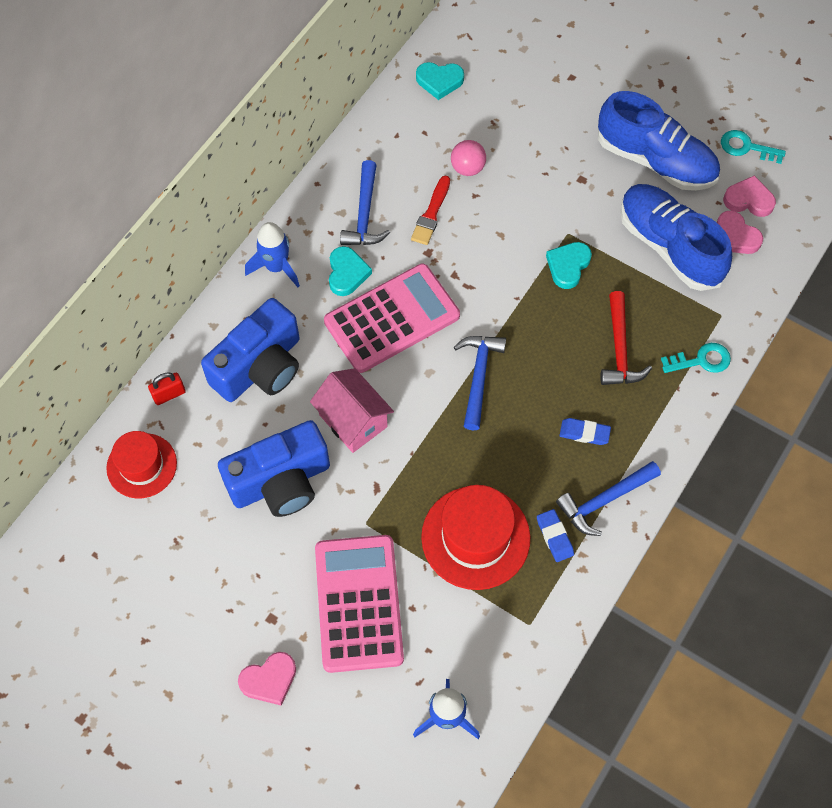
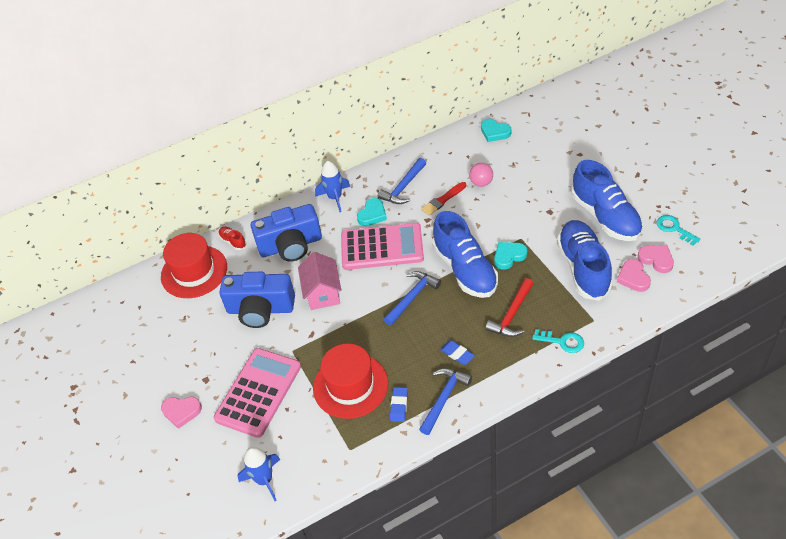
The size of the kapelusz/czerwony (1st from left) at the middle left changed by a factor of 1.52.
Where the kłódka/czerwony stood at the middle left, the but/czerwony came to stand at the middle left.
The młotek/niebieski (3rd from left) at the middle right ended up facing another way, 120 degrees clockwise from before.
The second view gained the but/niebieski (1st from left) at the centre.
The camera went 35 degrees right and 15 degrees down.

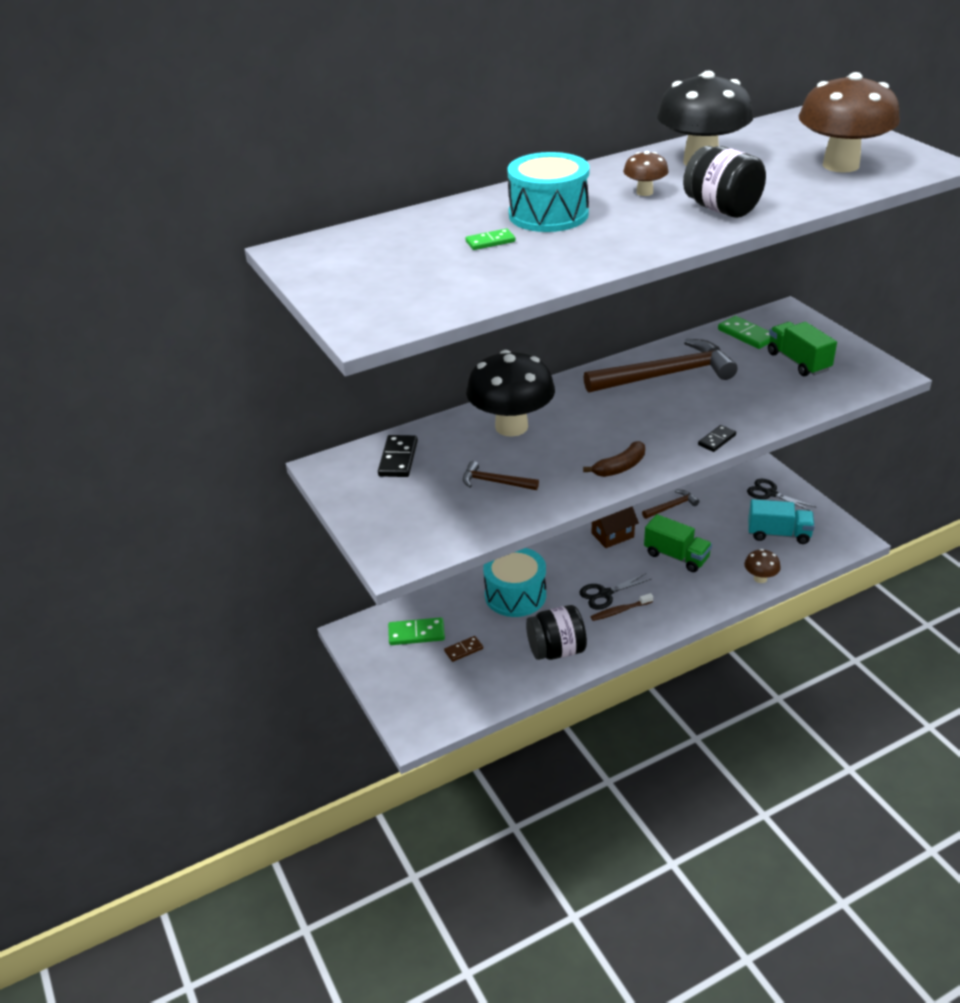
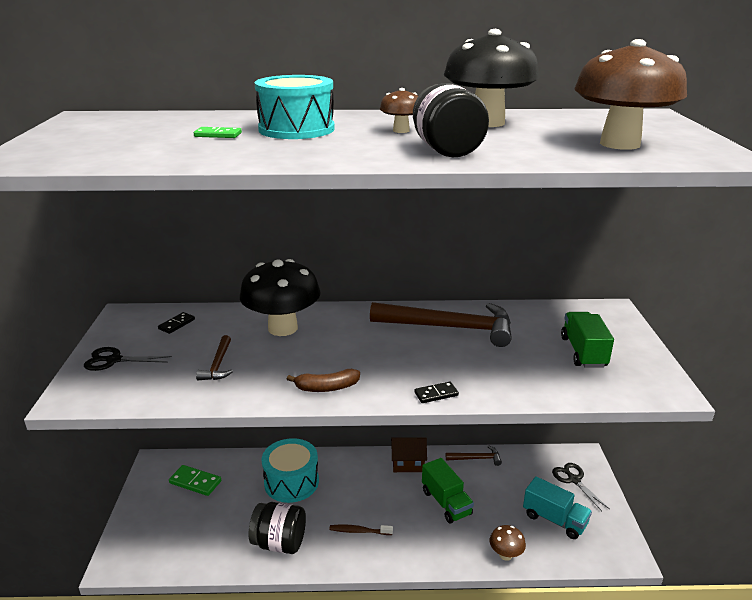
The nożyczki/czarny (1st from left) ended up elsewhere, having gone from the centre to the middle left.
The size of the kostka domina/czarny (1st from left) at the centre changed by a factor of 0.63.
The młotek/brązowy (1st from left) at the centre ended up facing another way, 135 degrees counterclockwise from before.
The second view lost the kostka domina/brązowy at the centre.
The second view lost the kostka domina/zielony (3rd from left) at the top right.
The camera went 25 degrees right and 10 degrees down.

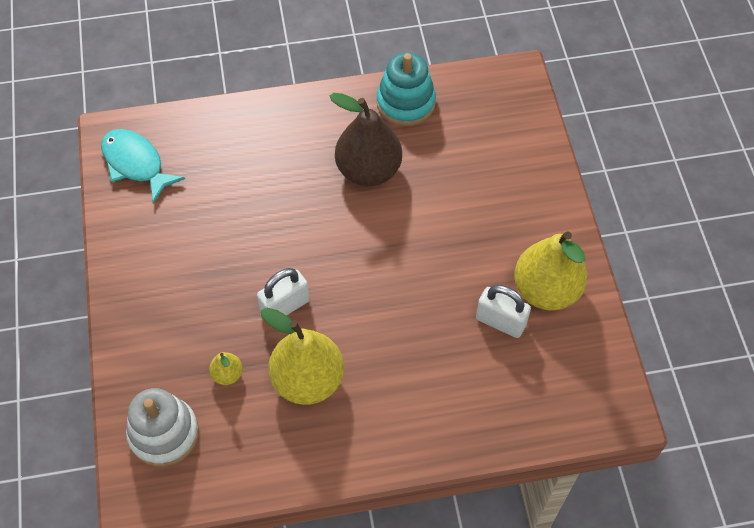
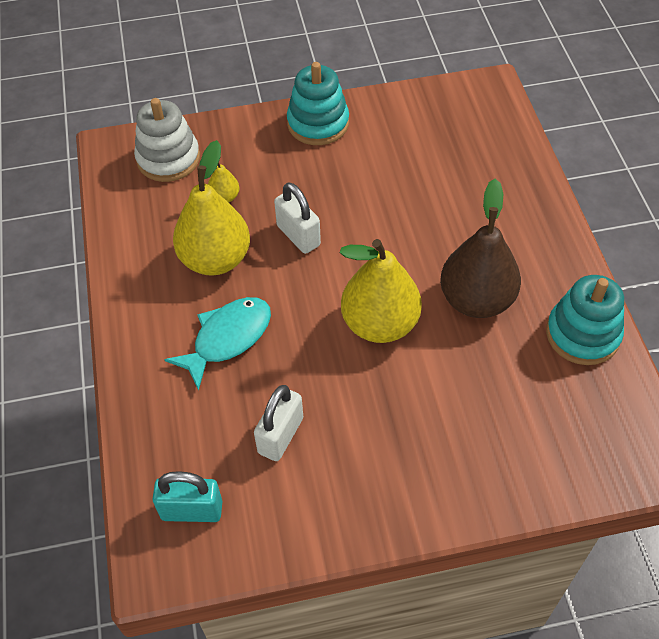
The second view gained the kłódka/turkusowy at the bottom left.
The ryba/turkusowy ended up elsewhere, having gone from the top left to the middle left.
The second view gained the zabawka nakładanka/turkusowy (1st from left) at the top centre.
The gruszka/żółty (3rd from left) ended up elsewhere, having gone from the middle right to the centre.
The camera went 90 degrees right and 5 degrees down.

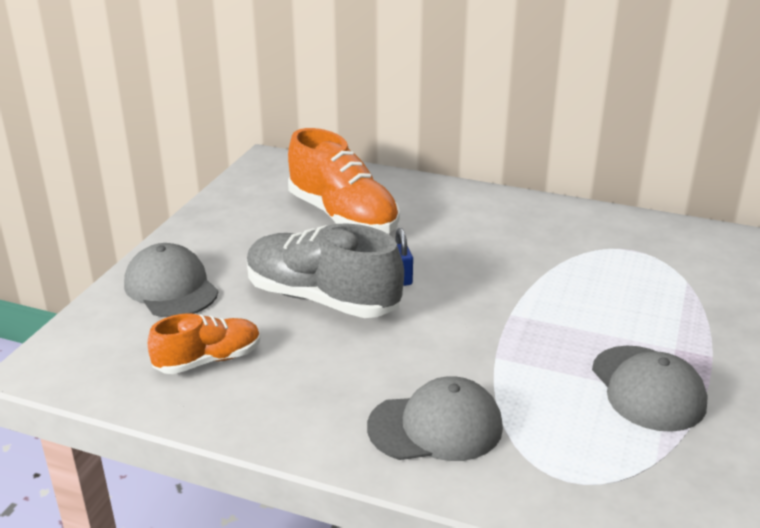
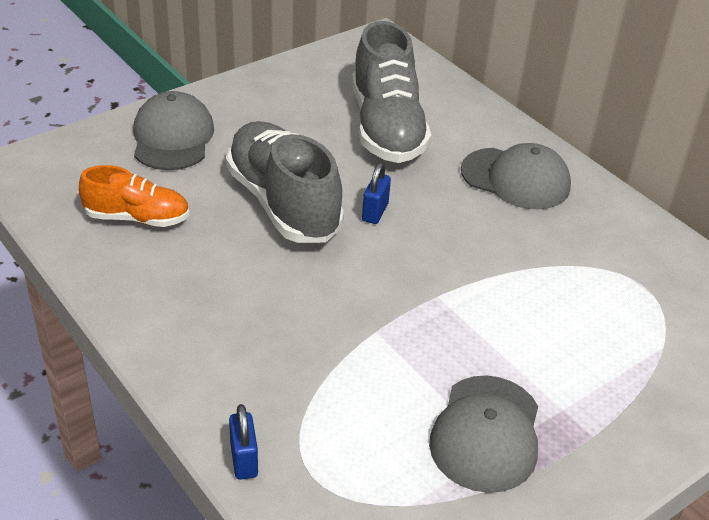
The second view gained the kłódka/niebieski (1st from left) at the bottom centre.
What was the but/pomarańczowy (2nd from left) at the centre turned into the but/szary (2nd from left) at the top centre.
The czapka/szary (2nd from left in the first image) ended up elsewhere, having gone from the bottom centre to the middle right.
The camera went 30 degrees right and 10 degrees up.

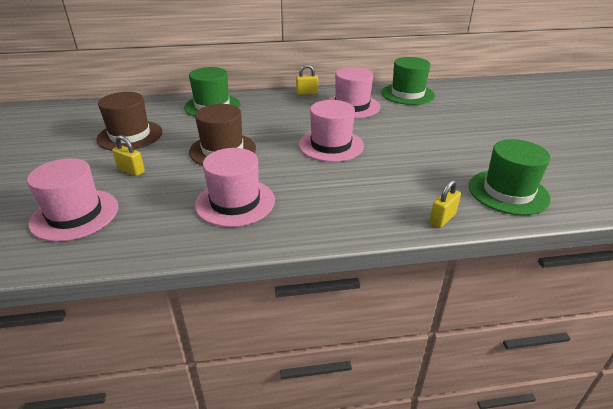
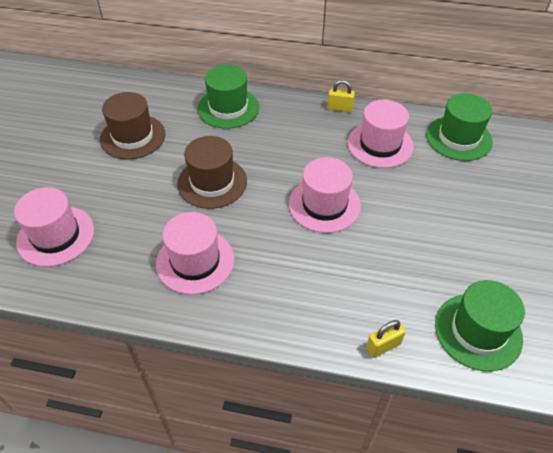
The second view lost the kłódka/żółty (1st from left) at the middle left.
The camera went 20 degrees right and 15 degrees up.

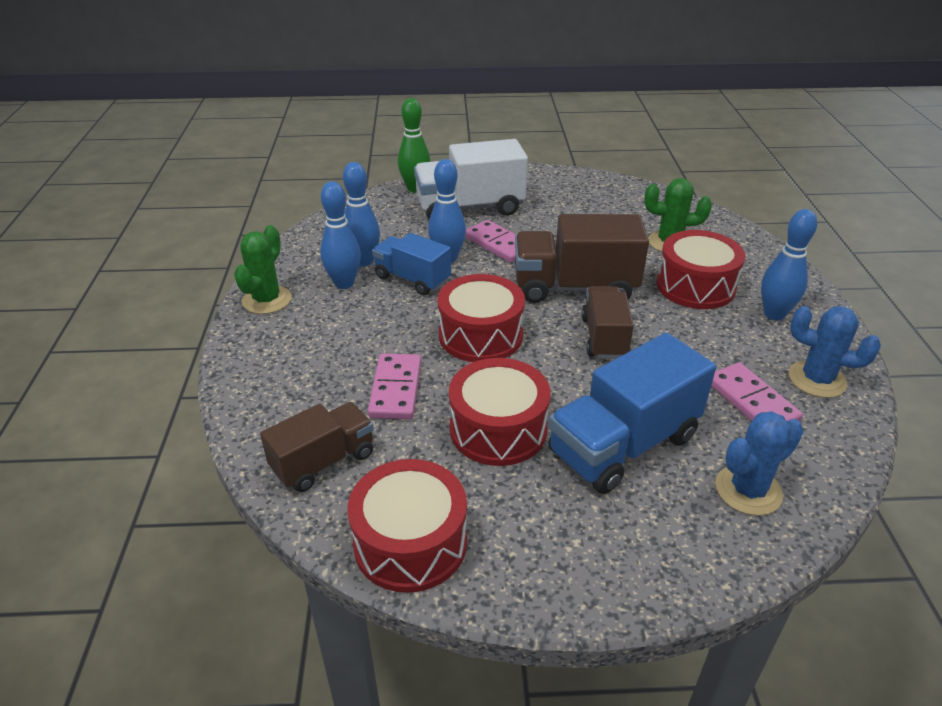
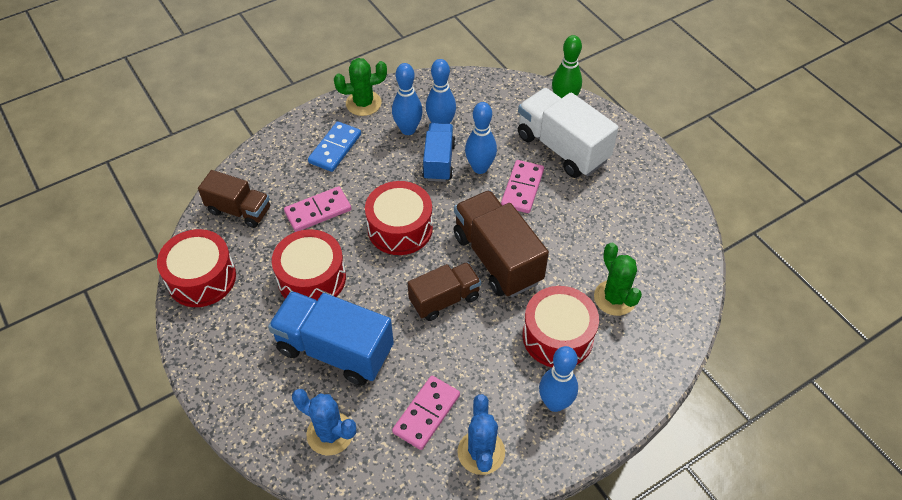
The second view gained the kostka domina/niebieski at the top centre.
The camera went 60 degrees right and 15 degrees up.

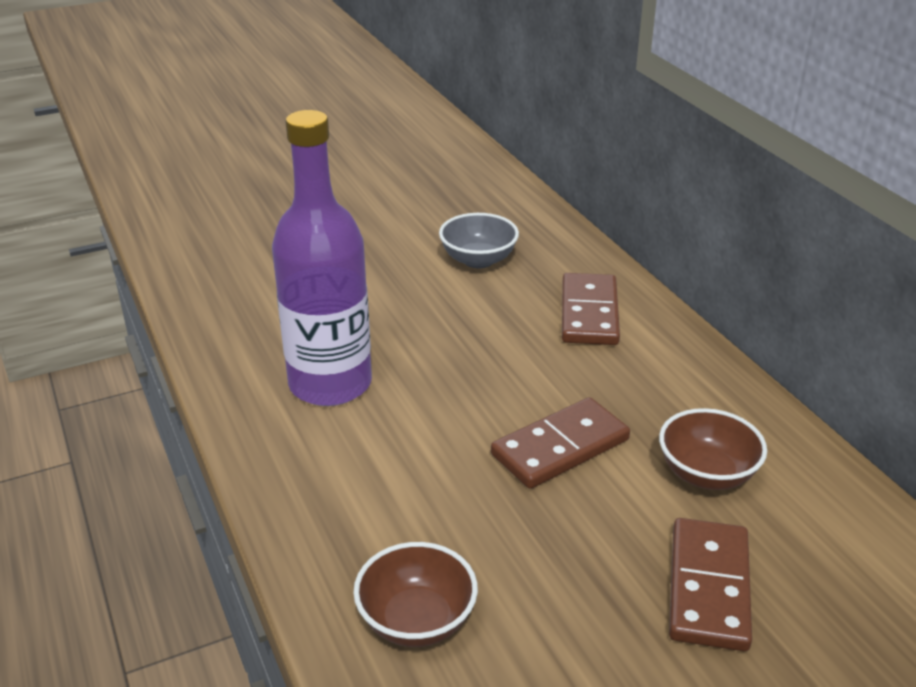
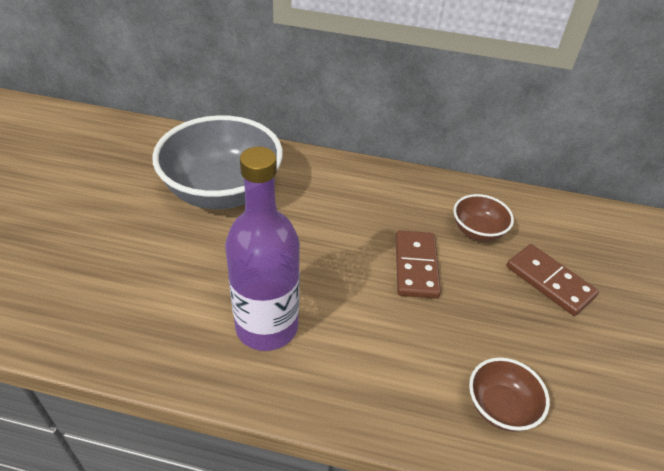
The size of the miska/szary at the centre changed by a factor of 2.14.
The second view lost the kostka domina/brązowy (2nd from left) at the centre.
The camera went 55 degrees left and 10 degrees up.

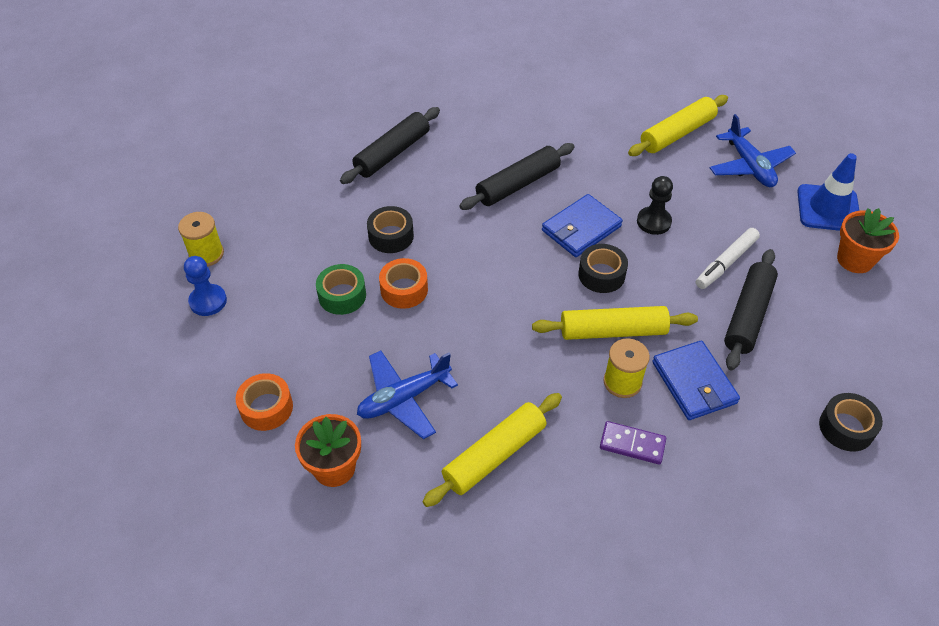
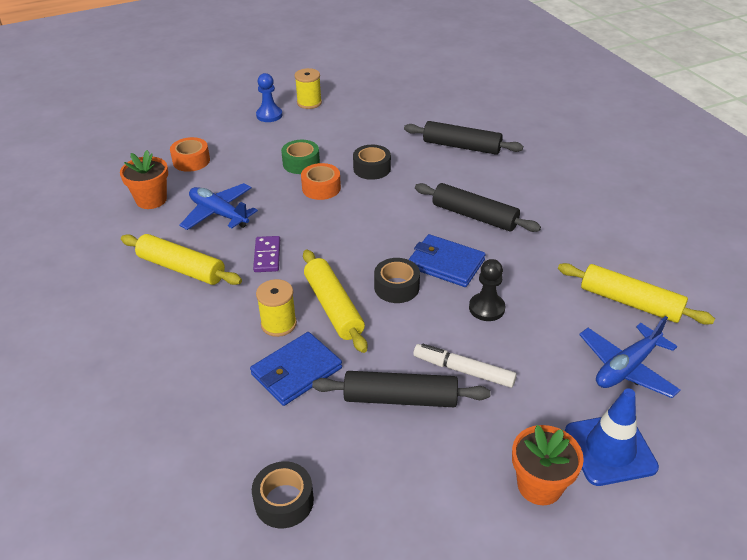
The kostka domina/fioletowy ended up elsewhere, having gone from the bottom right to the centre.
The camera went 70 degrees right and 10 degrees down.

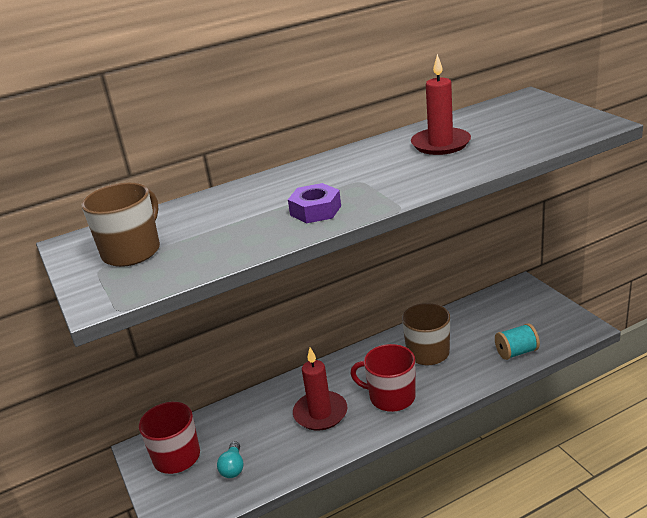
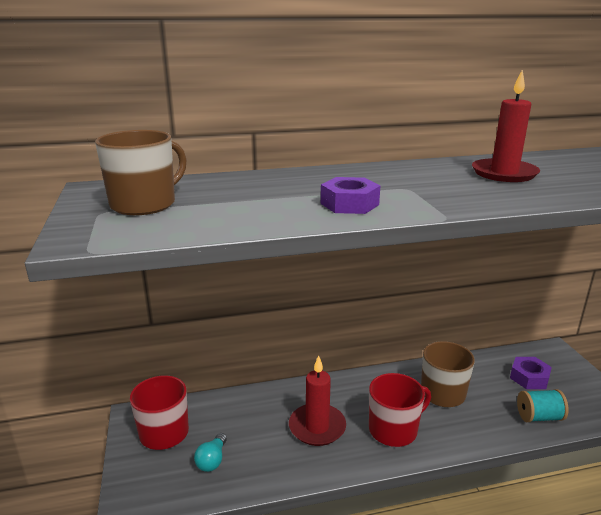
The kubek/czerwony (2nd from left) at the bottom centre ended up facing another way, 120 degrees clockwise from before.
The second view gained the nakrętka/fioletowy (2nd from left) at the bottom right.
The camera went 10 degrees right and 5 degrees down.

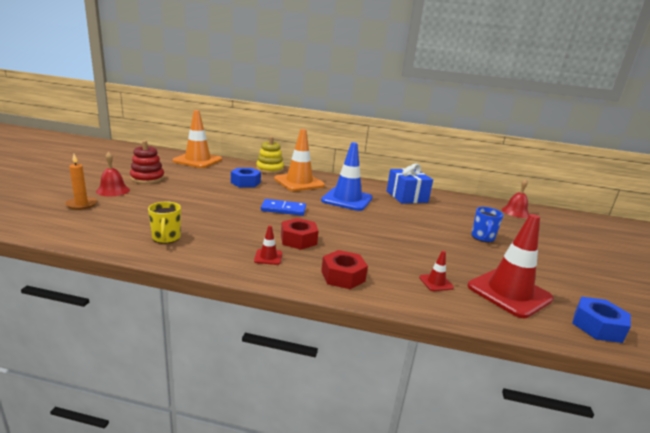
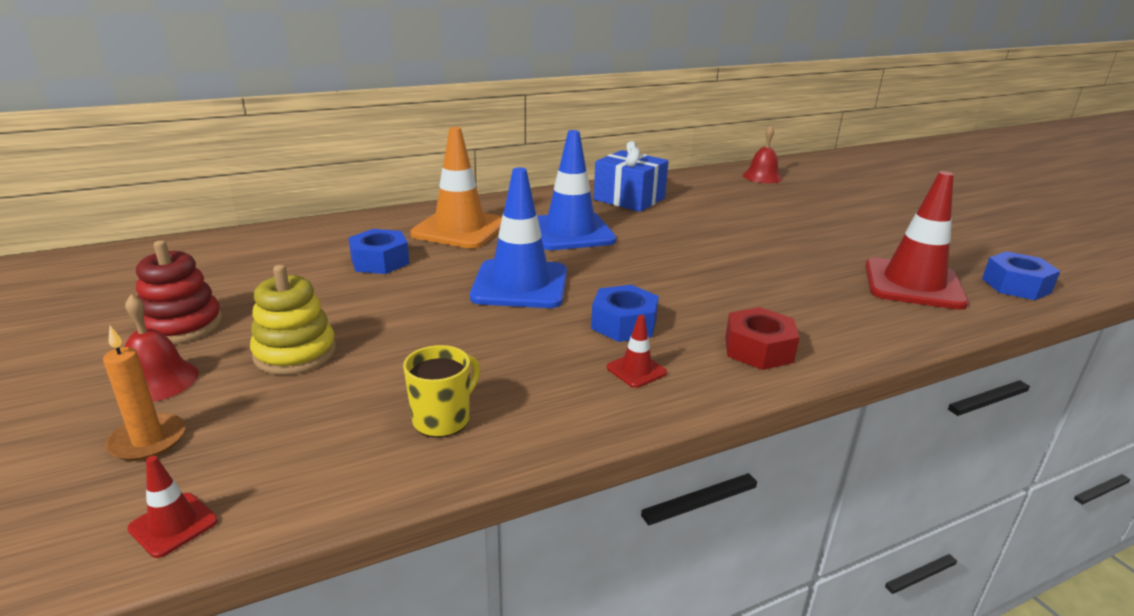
The pachołek/czerwony (2nd from left in the first image) ended up elsewhere, having gone from the middle right to the bottom left.
The zabawka nakładanka/żółty ended up elsewhere, having gone from the centre to the middle left.
The kubek/żółty at the middle left ended up facing another way, 90 degrees counterclockwise from before.
Where the kostka domina/niebieski stood at the centre, the pachołek/niebieski (1st from left) came to stand at the centre.
What was the nakrętka/czerwony (1st from left) at the centre turned into the nakrętka/niebieski (2nd from left) at the centre.
The second view lost the pachołek/pomarańczowy (1st from left) at the top left.
The second view lost the kubek/niebieski at the middle right.
The camera went 35 degrees left and 5 degrees up.

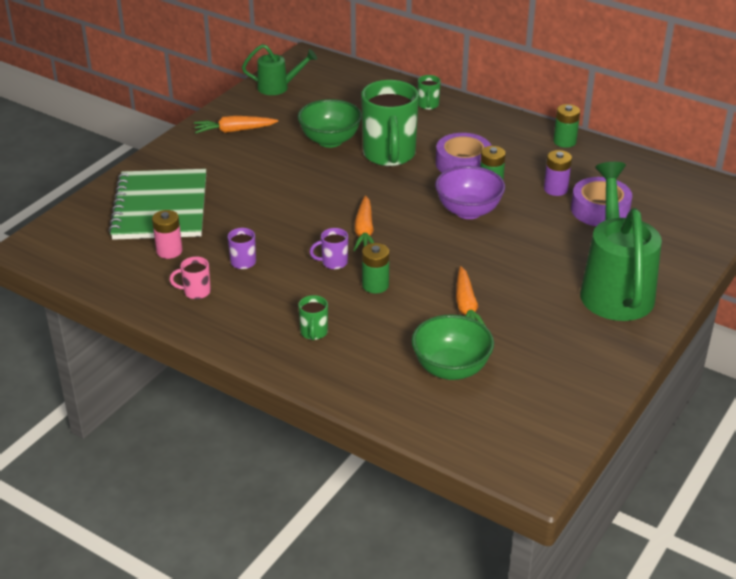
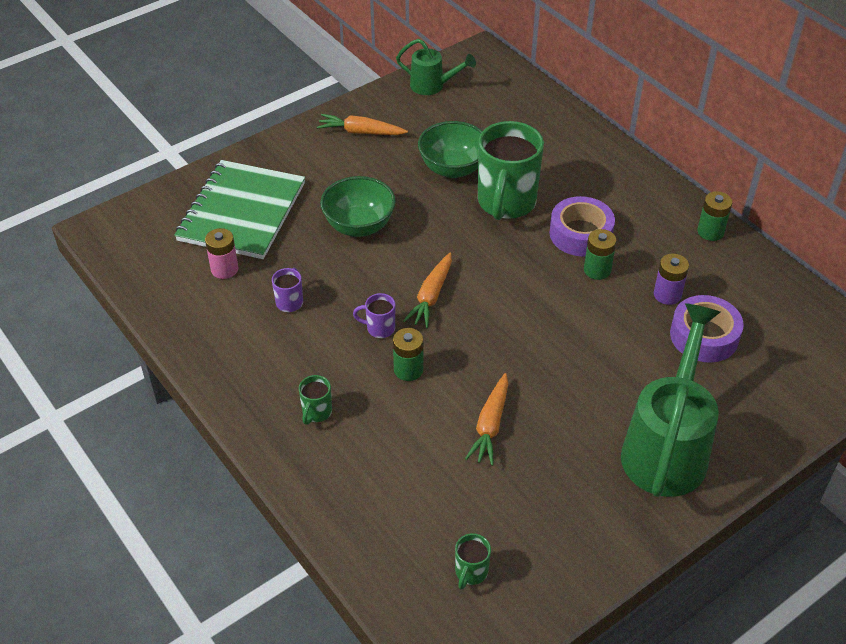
The miska/zielony (2nd from left in the first image) ended up elsewhere, having gone from the centre to the top centre.
The kubek/zielony (3rd from left in the first image) ended up elsewhere, having gone from the top centre to the bottom centre.
The second view lost the kubek/różowy at the middle left.
The second view lost the miska/fioletowy at the top centre.
The camera went 20 degrees right and 10 degrees up.

